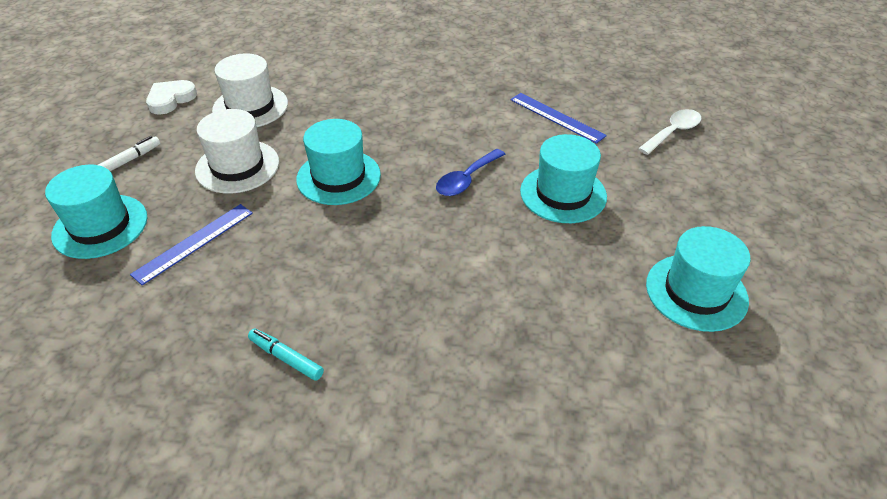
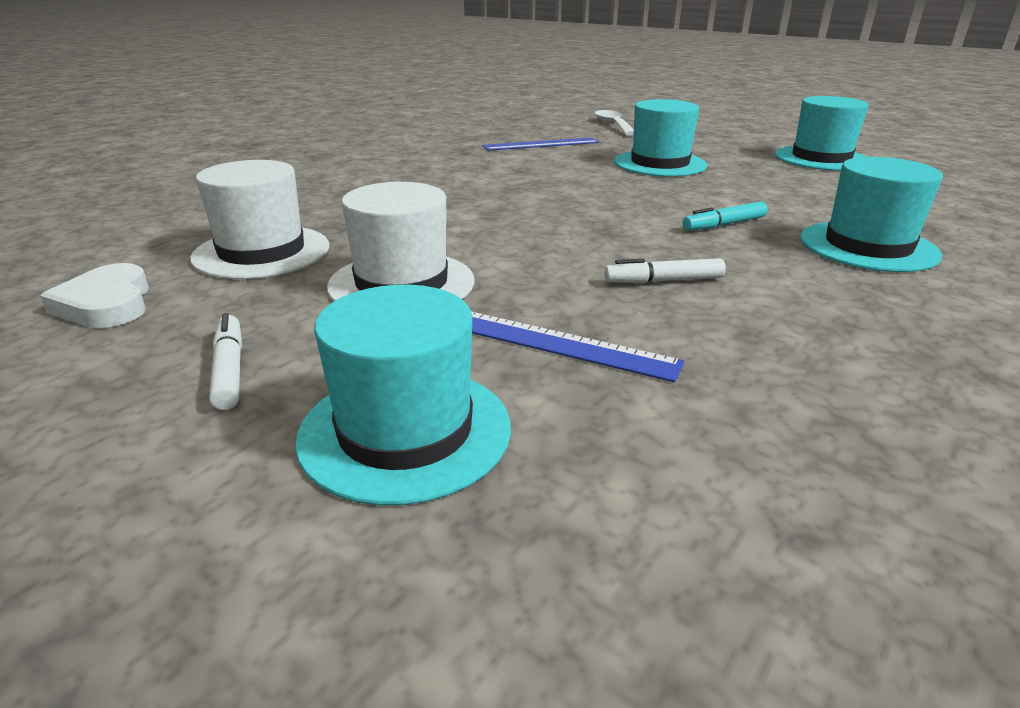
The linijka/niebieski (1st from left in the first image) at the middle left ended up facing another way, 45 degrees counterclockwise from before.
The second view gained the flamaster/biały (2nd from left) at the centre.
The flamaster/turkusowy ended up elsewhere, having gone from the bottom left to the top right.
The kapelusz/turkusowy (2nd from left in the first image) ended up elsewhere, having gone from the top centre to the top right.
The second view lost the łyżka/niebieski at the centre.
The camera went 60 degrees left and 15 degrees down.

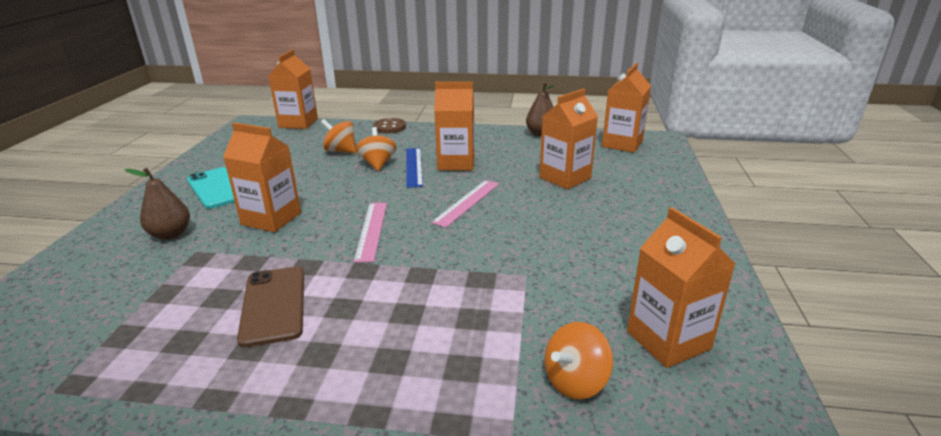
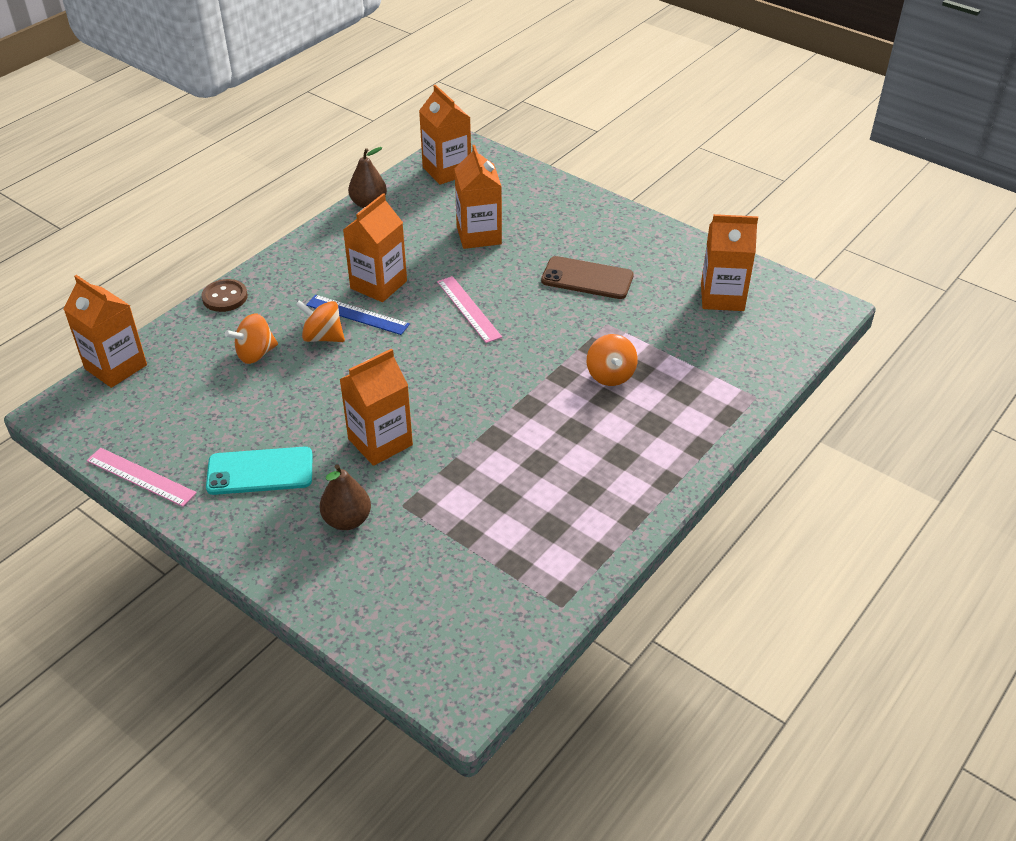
The linijka/różowy (1st from left) ended up elsewhere, having gone from the centre to the middle left.
The telefon/brązowy ended up elsewhere, having gone from the bottom left to the top centre.
The bączek/pomarańczowy (3rd from left) ended up elsewhere, having gone from the bottom centre to the centre.
The camera went 60 degrees left and 15 degrees up.

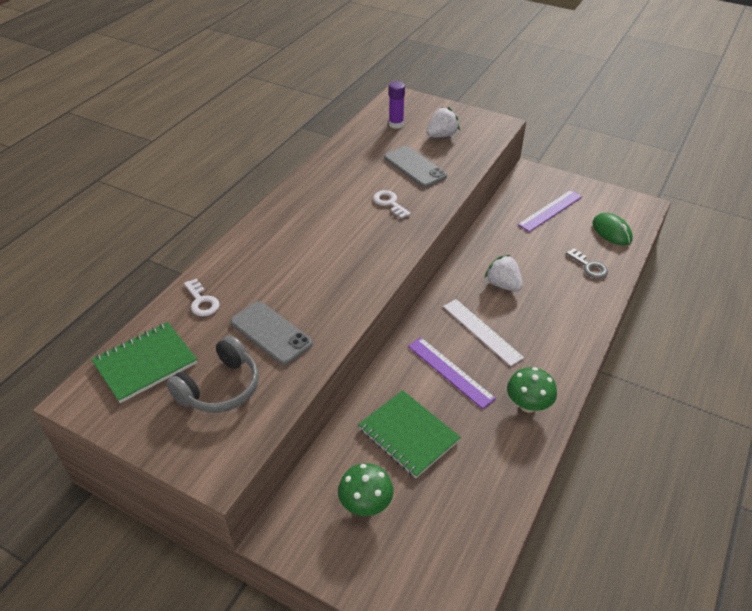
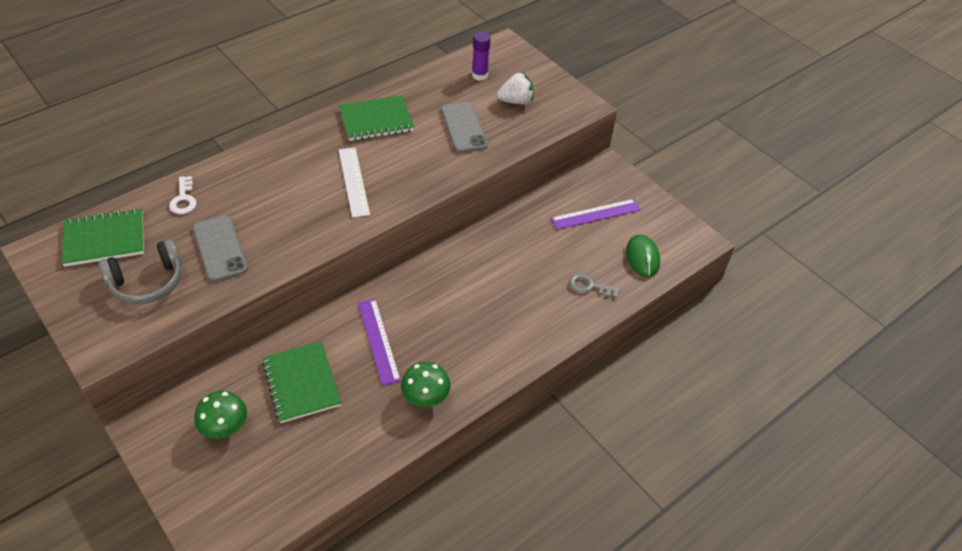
The second view gained the zeszyt/zielony (3rd from left) at the top centre.
The linijka/biały ended up elsewhere, having gone from the centre to the top centre.
The klucz/szary at the middle right ended up facing another way, 120 degrees clockwise from before.
The second view lost the klucz/biały (2nd from left) at the centre.
The second view lost the truskawka/biały (2nd from left) at the middle right.
The camera went 20 degrees right and 5 degrees up.

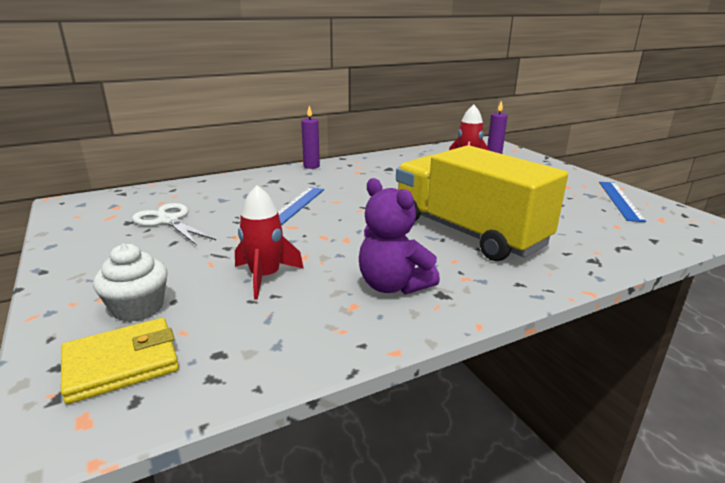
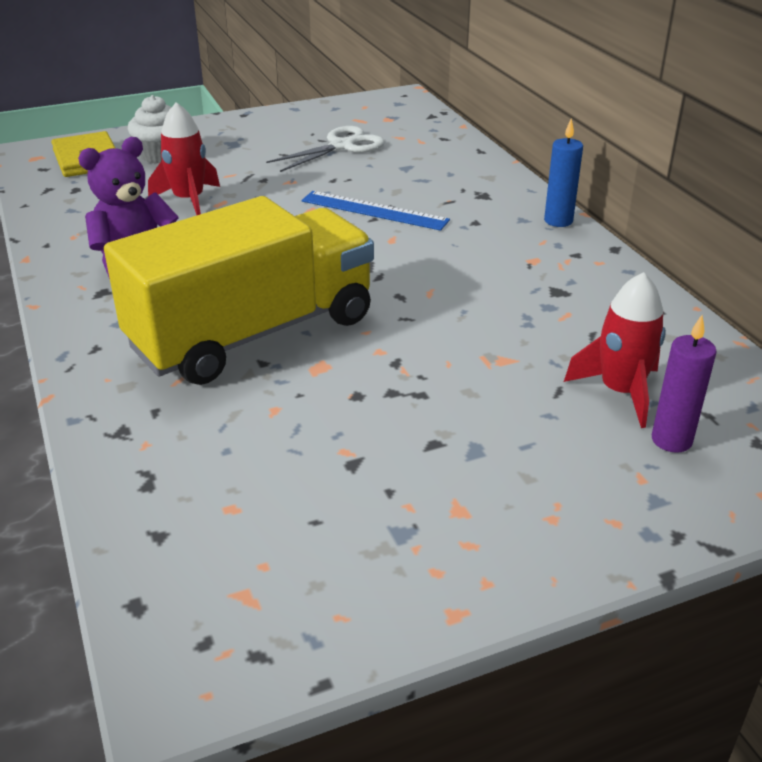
What was the świeca/fioletowy (1st from left) at the top centre turned into the świeca/niebieski at the top right.
The second view lost the linijka/niebieski (2nd from left) at the middle right.
The camera went 95 degrees right and 10 degrees up.

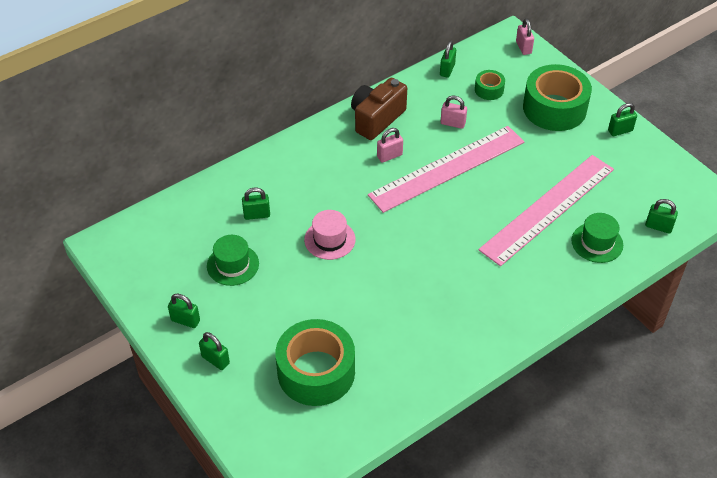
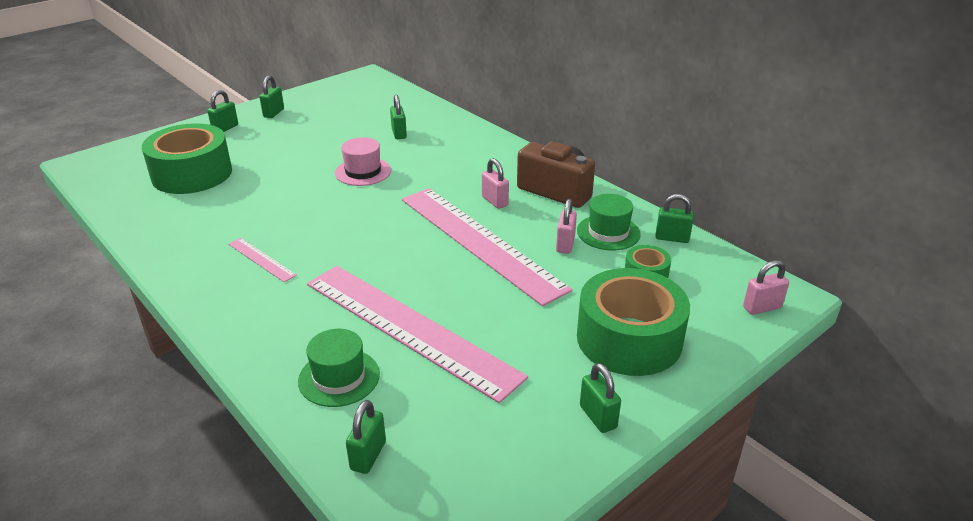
The second view gained the linijka/różowy (1st from left) at the middle left.
The kapelusz/zielony (1st from left in the first image) ended up elsewhere, having gone from the middle left to the centre.
The camera went 85 degrees right and 15 degrees down.

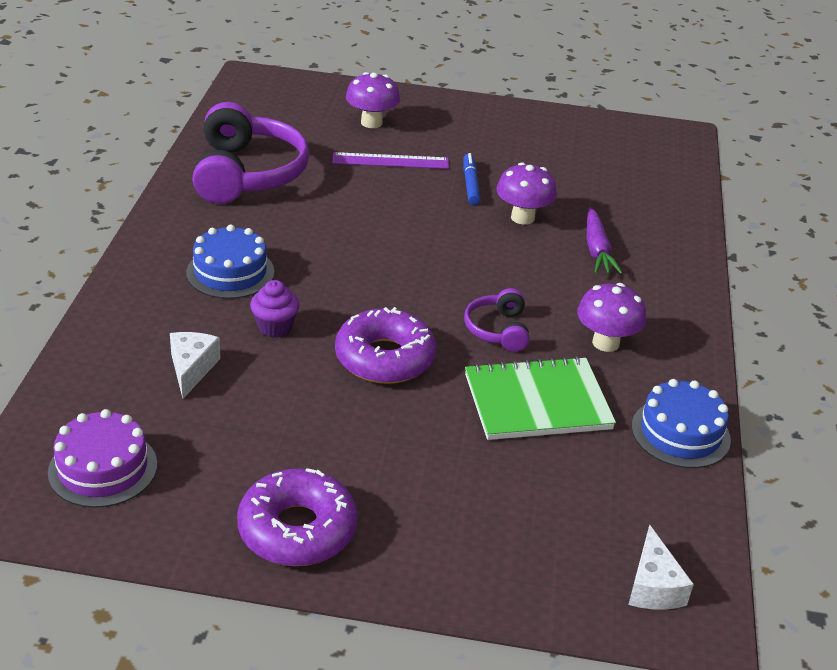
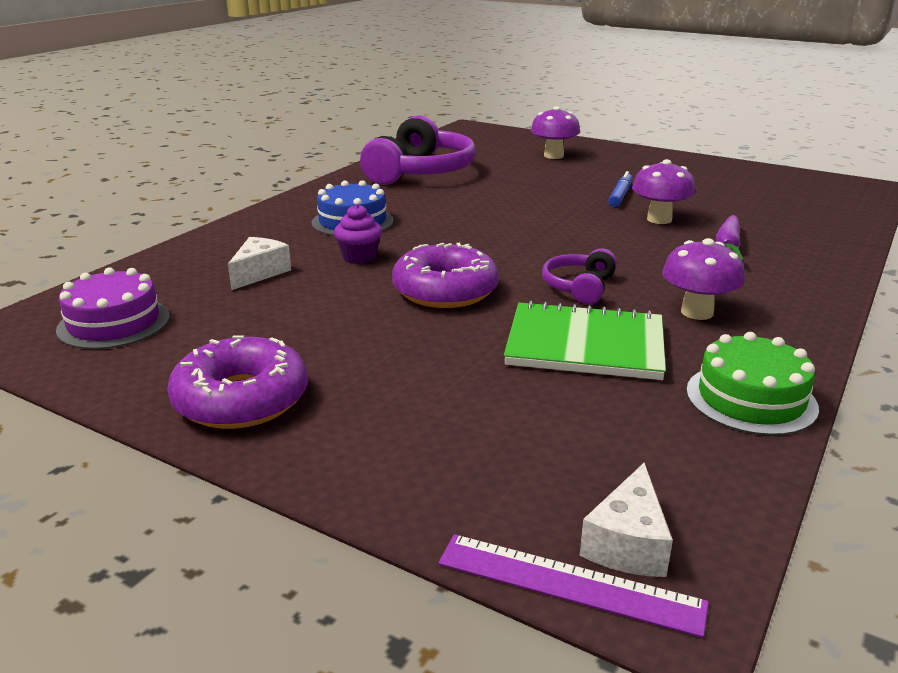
The linijka/fioletowy ended up elsewhere, having gone from the top centre to the bottom centre.
What was the tort/niebieski (2nd from left) at the middle right turned into the tort/zielony at the middle right.
The camera went 25 degrees right and 10 degrees down.

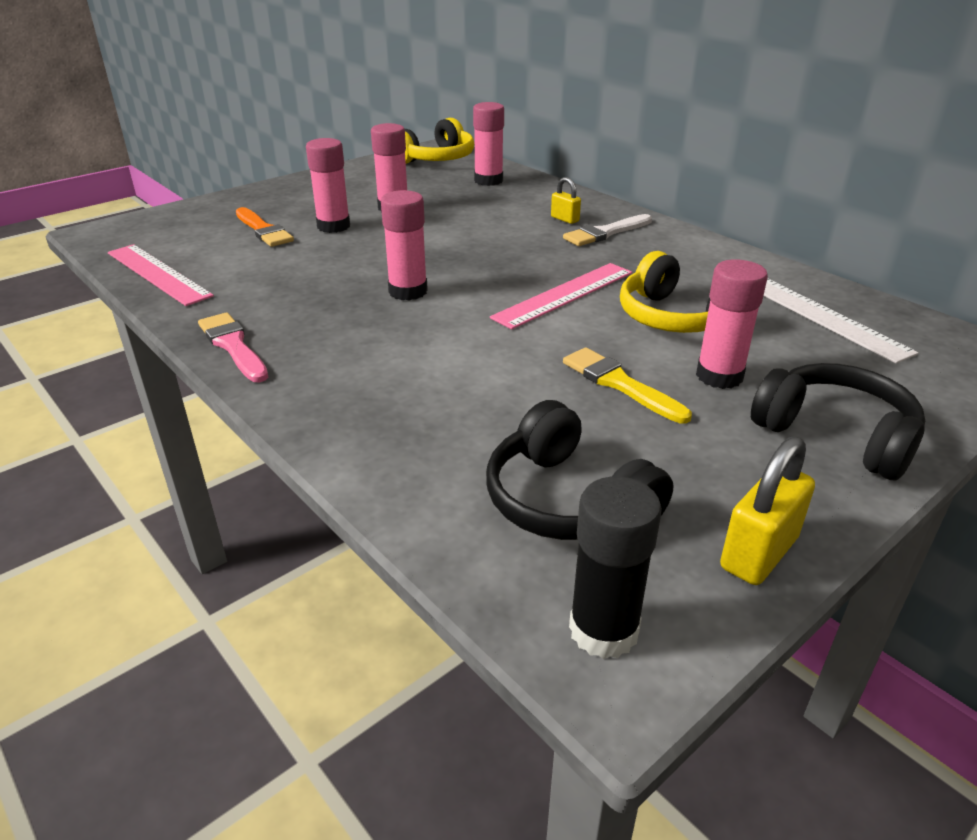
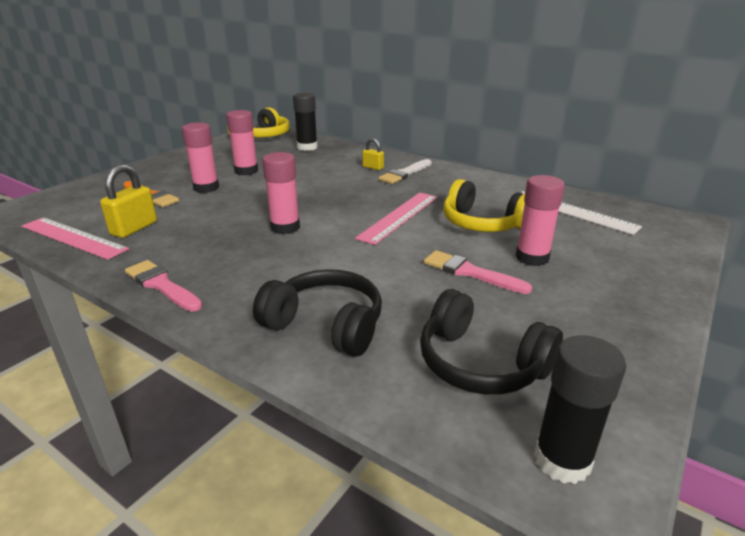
The kłódka/żółty (2nd from left in the first image) ended up elsewhere, having gone from the middle right to the middle left.
The słuchawki/czarny (2nd from left in the first image) ended up elsewhere, having gone from the middle right to the centre.
What was the klej w sztyfcie/różowy (4th from left) at the top centre turned into the klej w sztyfcie/czarny (1st from left) at the top centre.
What was the pędzel/żółty at the centre turned into the pędzel/różowy (2nd from left) at the centre.
The camera went 15 degrees left and 5 degrees down.

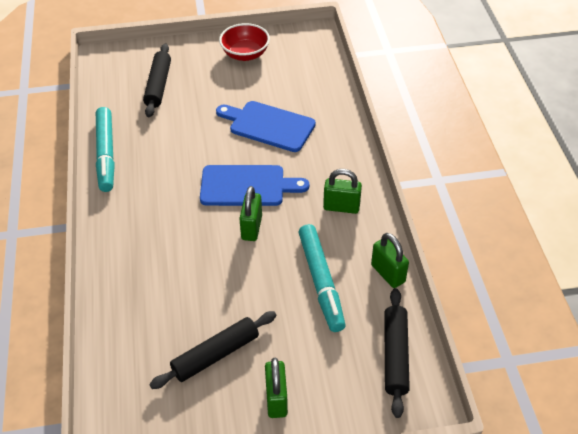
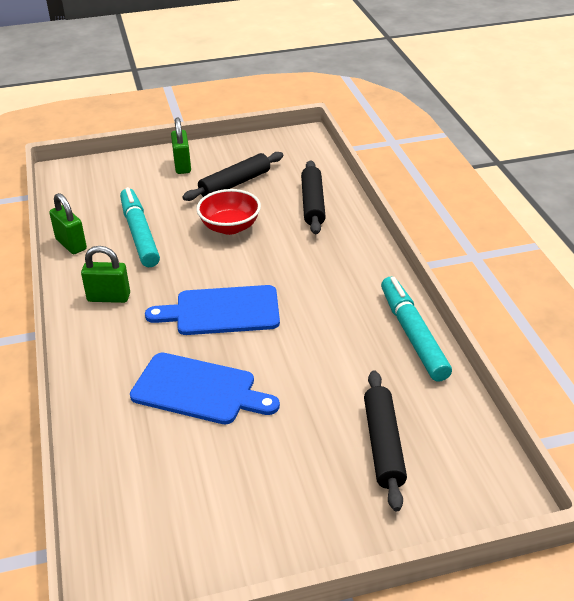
The miska/czerwony ended up elsewhere, having gone from the top centre to the centre.
The wałek do ciasta/czarny (3rd from left in the first image) ended up elsewhere, having gone from the bottom right to the top centre.
The second view lost the kłódka/zielony (1st from left) at the centre.
The camera went 175 degrees right and 10 degrees down.

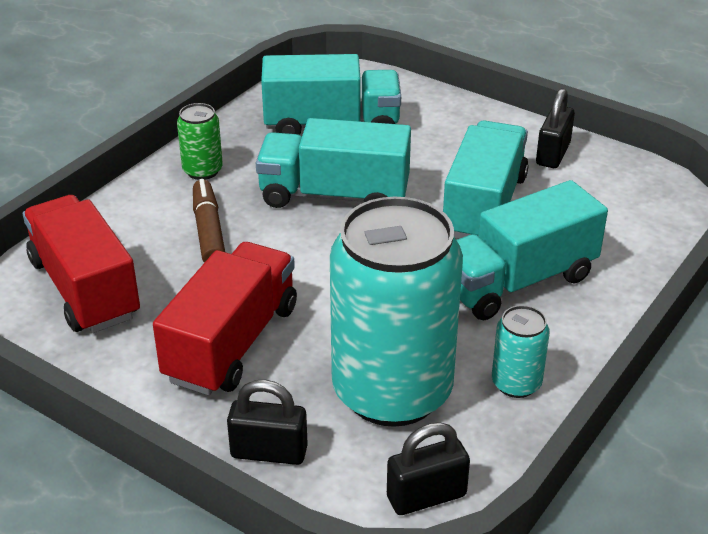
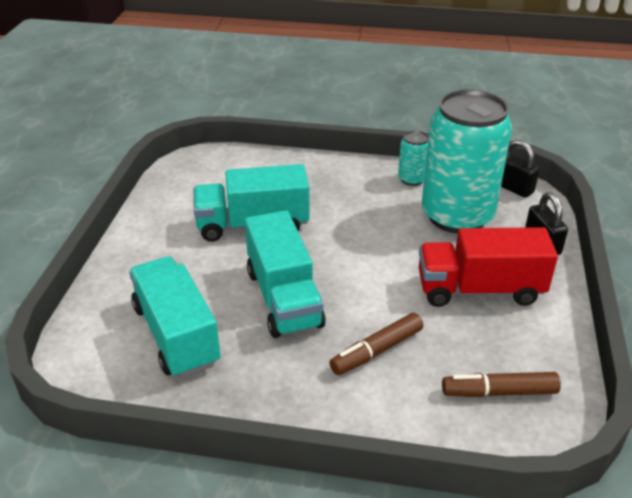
Where the ciężarówka/czerwony (1st from left) stood at the middle left, the flamaster/brązowy (2nd from left) came to stand at the bottom right.
The second view lost the puszka/zielony at the top left.
The second view lost the ciężarówka/turkusowy (4th from left) at the middle right.
The second view lost the kłódka/czarny (3rd from left) at the top right.
The camera went 115 degrees left and 0 degrees up.

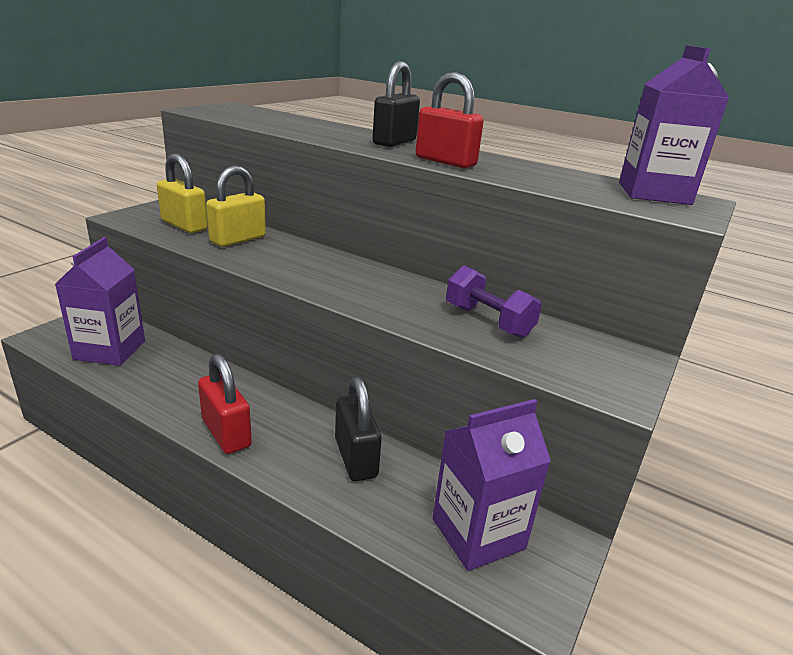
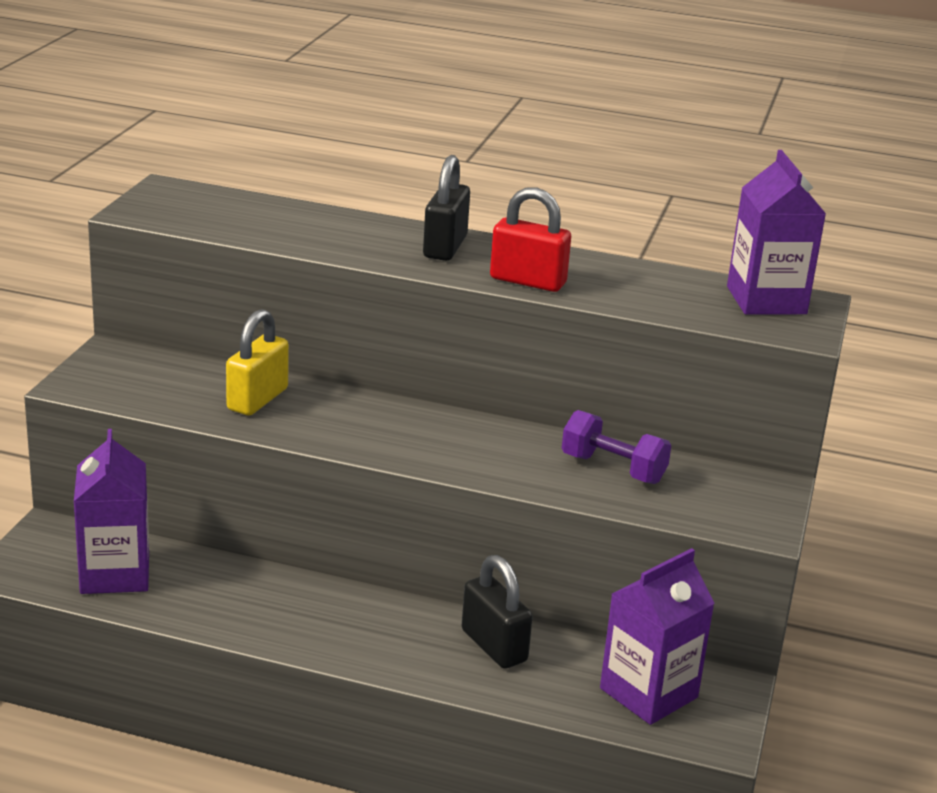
The second view lost the kłódka/żółty (1st from left) at the top left.
The second view lost the kłódka/czerwony (1st from left) at the middle left.
The camera went 15 degrees left and 0 degrees up.

